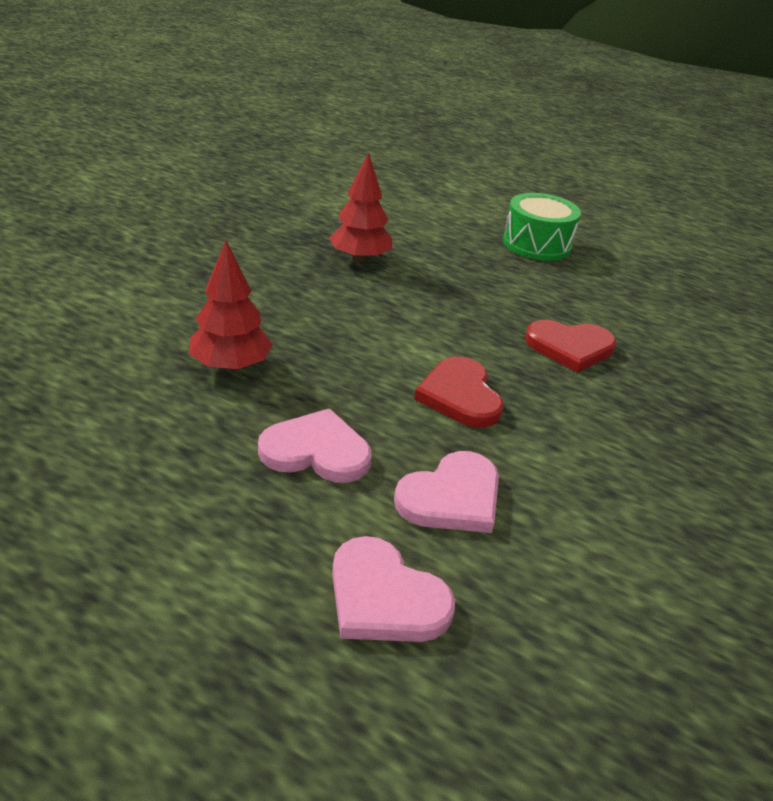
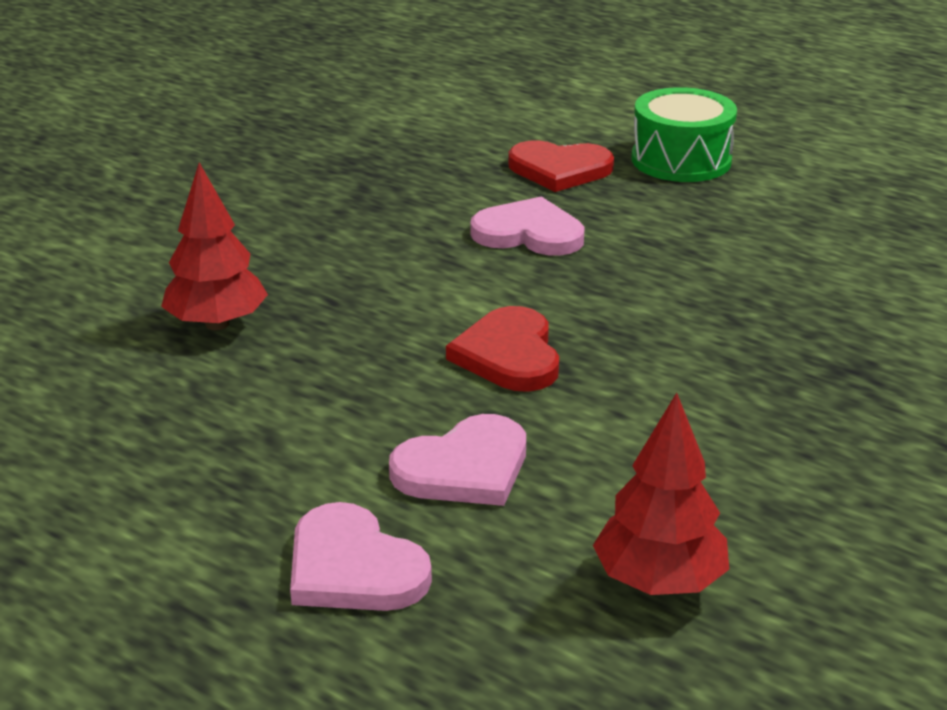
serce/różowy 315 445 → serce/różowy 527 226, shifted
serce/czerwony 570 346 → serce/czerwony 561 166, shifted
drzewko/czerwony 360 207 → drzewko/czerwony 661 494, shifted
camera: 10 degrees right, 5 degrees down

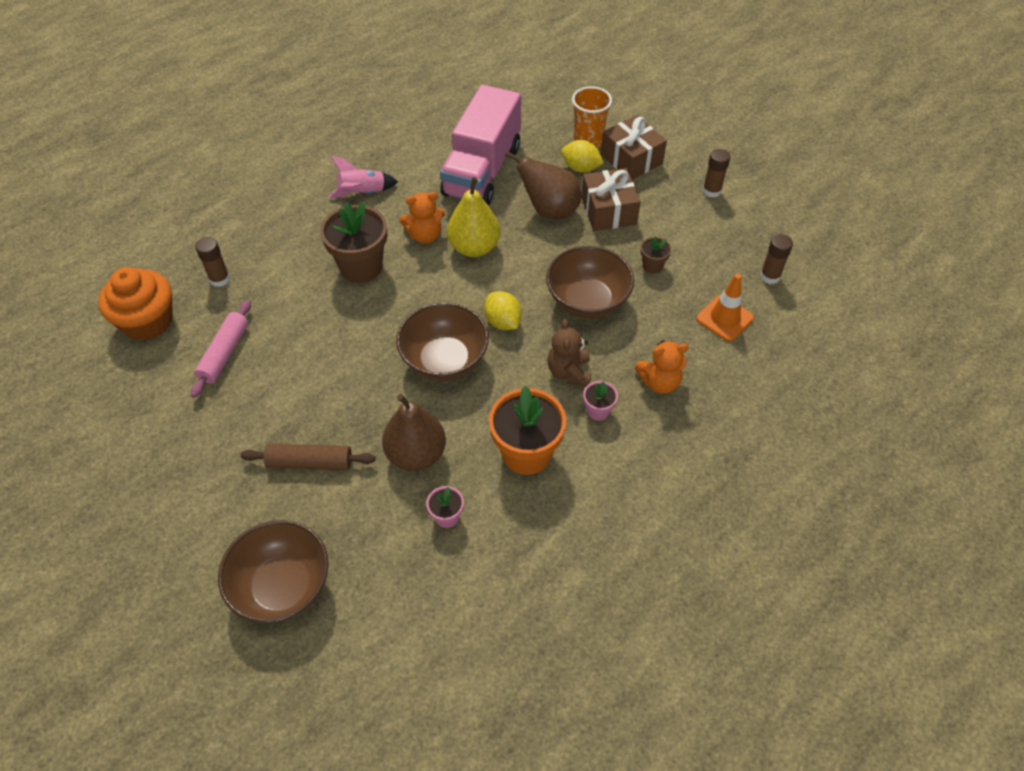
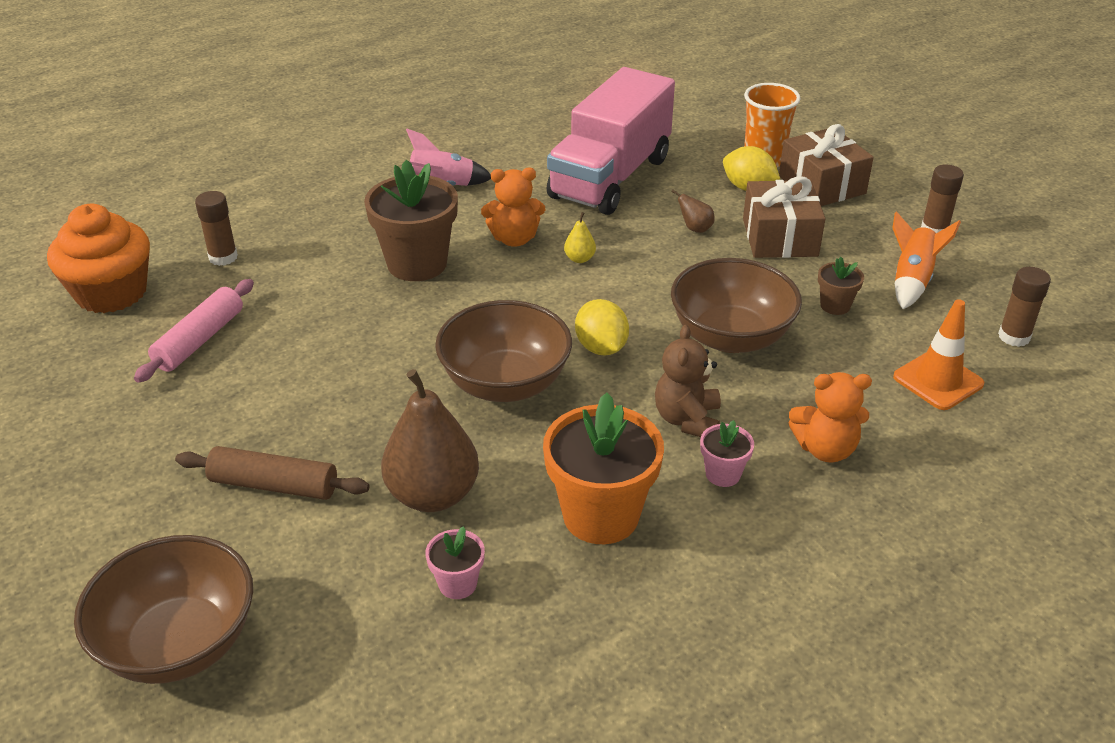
gruszka/żółty 473 217 → gruszka/żółty 580 237, x0.42
gruszka/brązowy 543 185 → gruszka/brązowy 693 211, x0.42
- → rakieta/pomarańczowy 926 260
camera: 10 degrees right, 15 degrees down

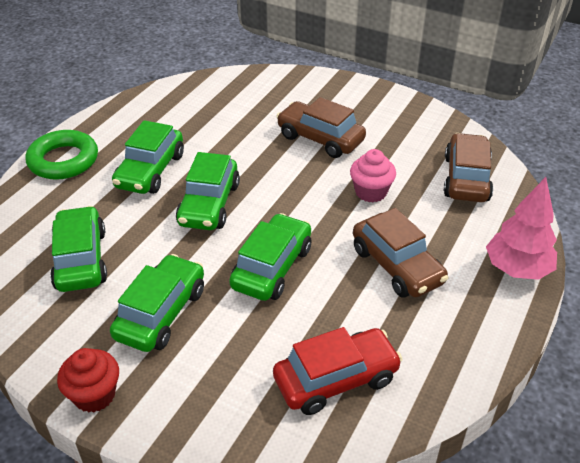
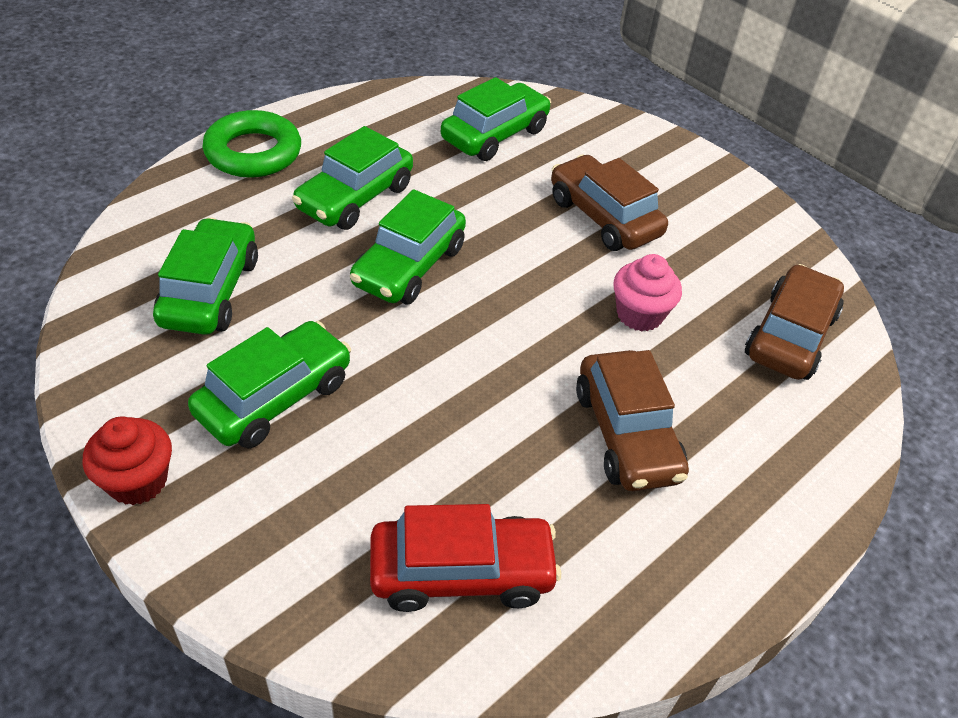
samochód/zielony 270 257 → samochód/zielony 496 119, shifted
drzewko/różowy 521 228 → -
camera: 15 degrees right, 5 degrees up

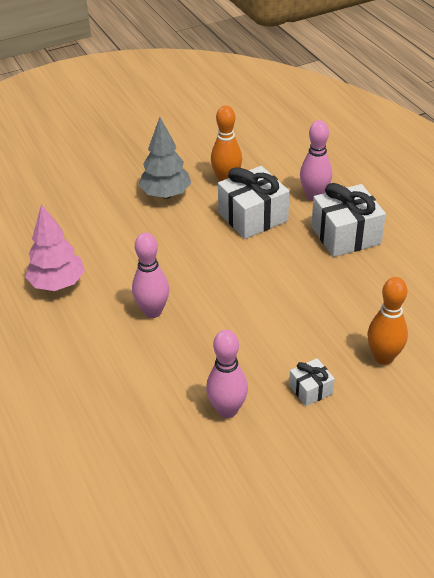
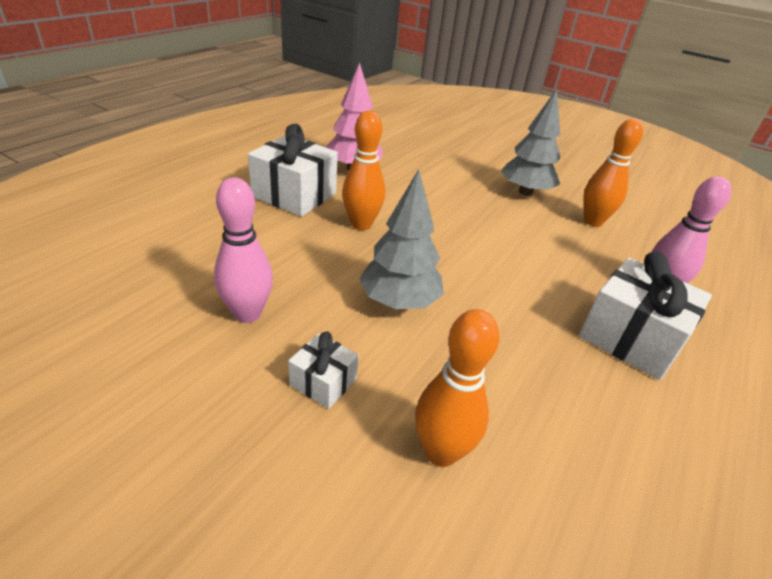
prezent/biały 254 202 → prezent/biały 293 170, shifted
kręgiel/różowy 150 275 → kręgiel/pomarańczowy 363 170
- → drzewko/szary 401 239
camera: 55 degrees right, 5 degrees down

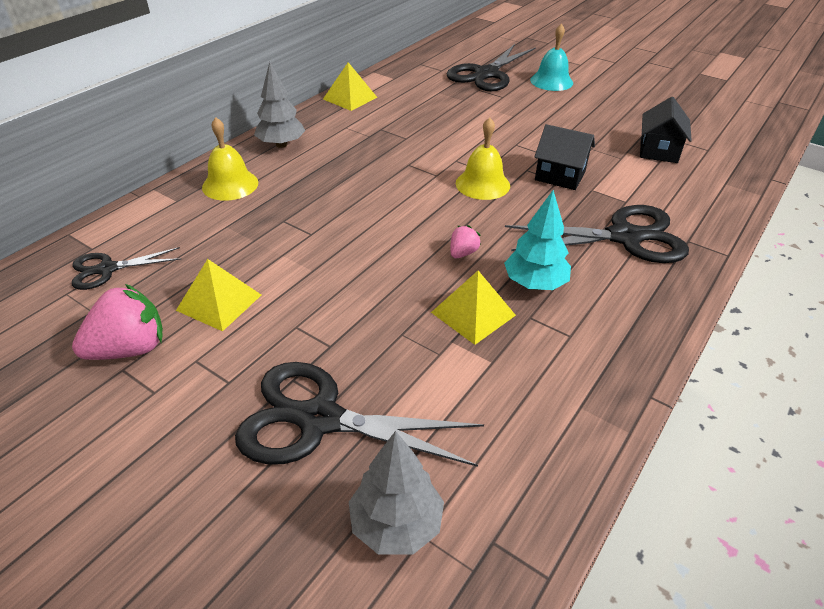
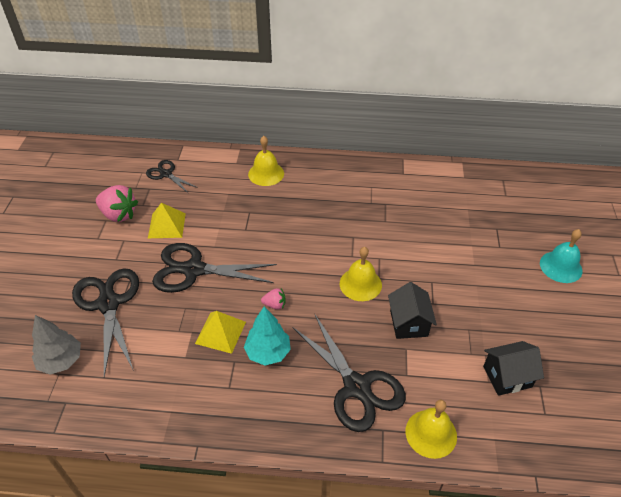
nożyczki/czarny 491 68 → nożyczki/czarny 214 268, shifted
- → dzwonek/żółty 431 429
drzewko/szary 280 105 → -
piramida/żółty 350 86 → -
camera: 60 degrees right, 5 degrees up

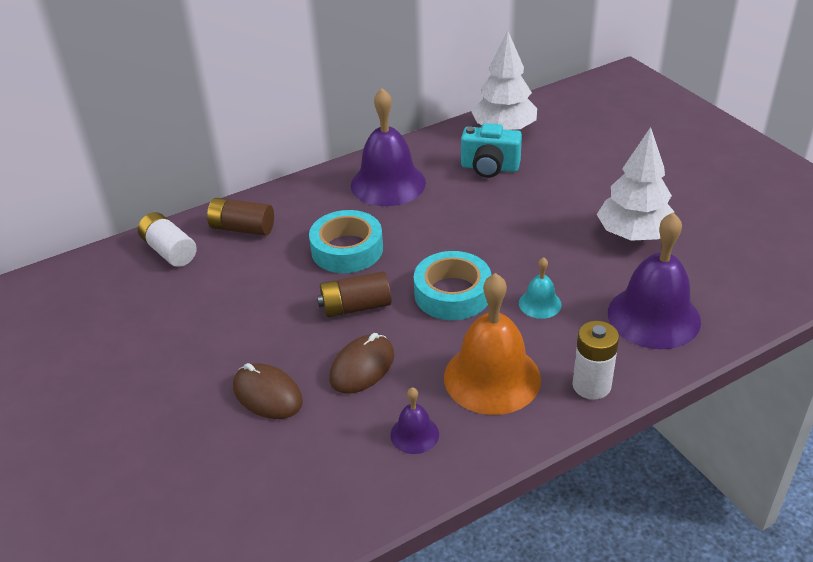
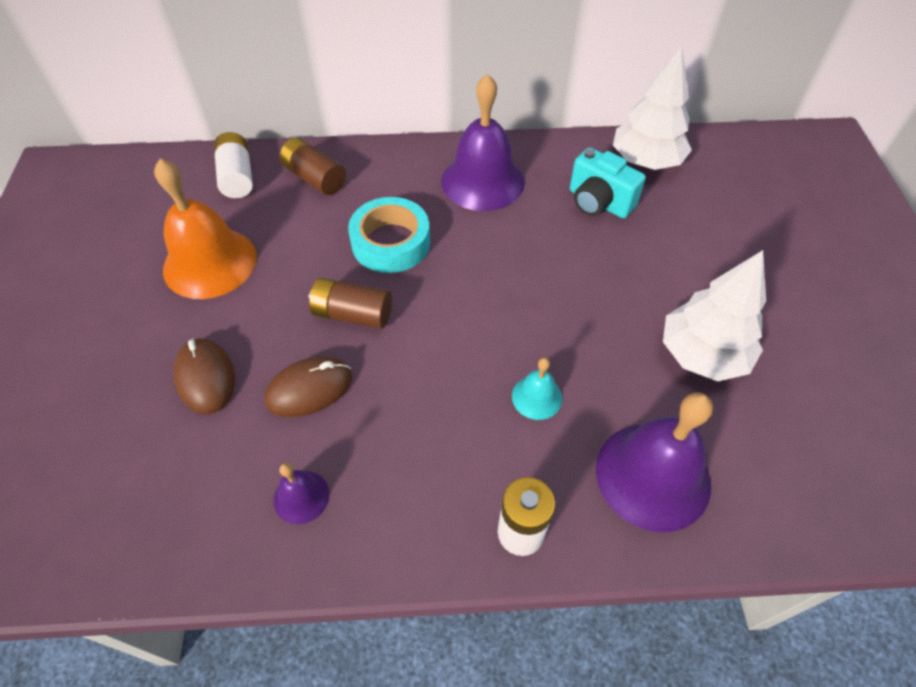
dzwonek/pomarańczowy 492 344 → dzwonek/pomarańczowy 205 229, shifted
taśma klejąca/turkusowy 452 285 → -
camera: 25 degrees right, 15 degrees up

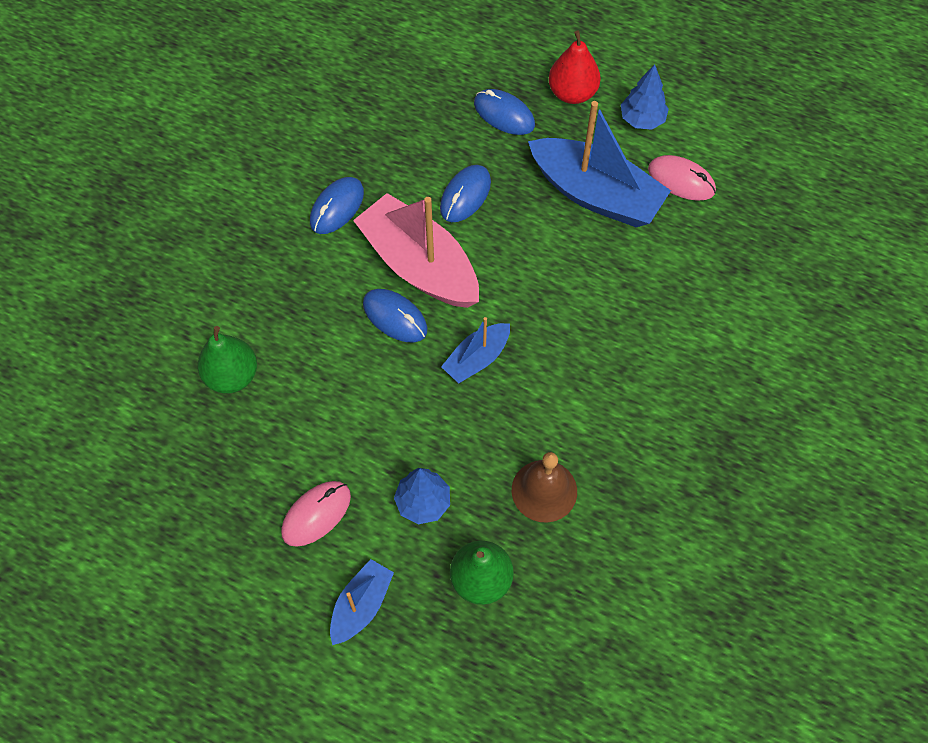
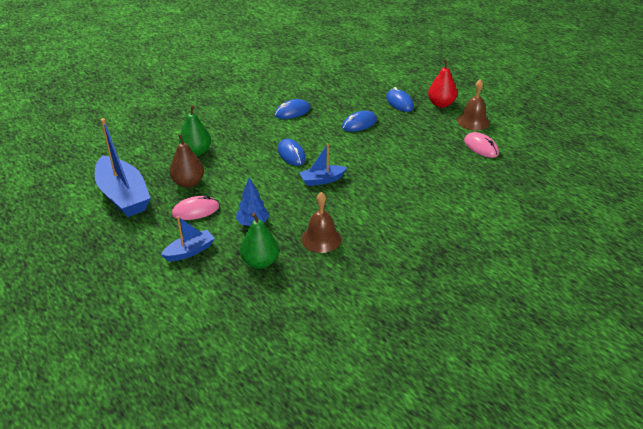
łódka/niebieski 599 164 → łódka/niebieski 123 167, shifted
- → gruszka/brązowy 187 161
drzewko/niebieski 645 97 → dzwonek/brązowy 473 105
łódka/różowy 416 250 → -
camera: 25 degrees right, 25 degrees down

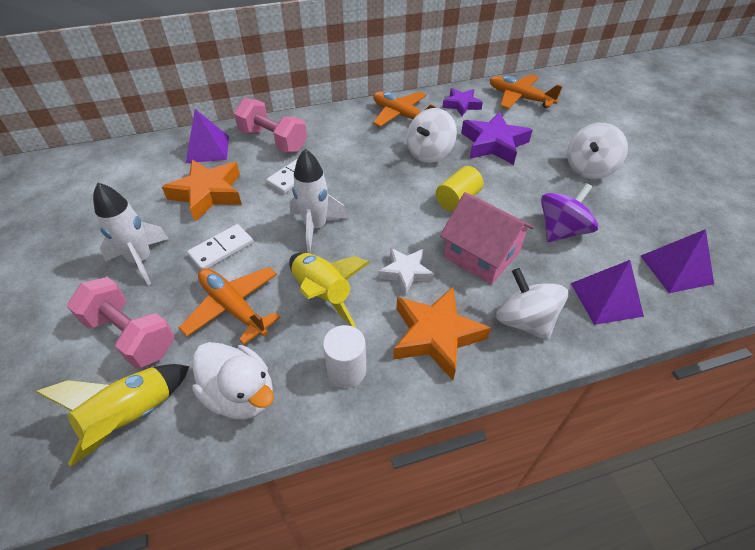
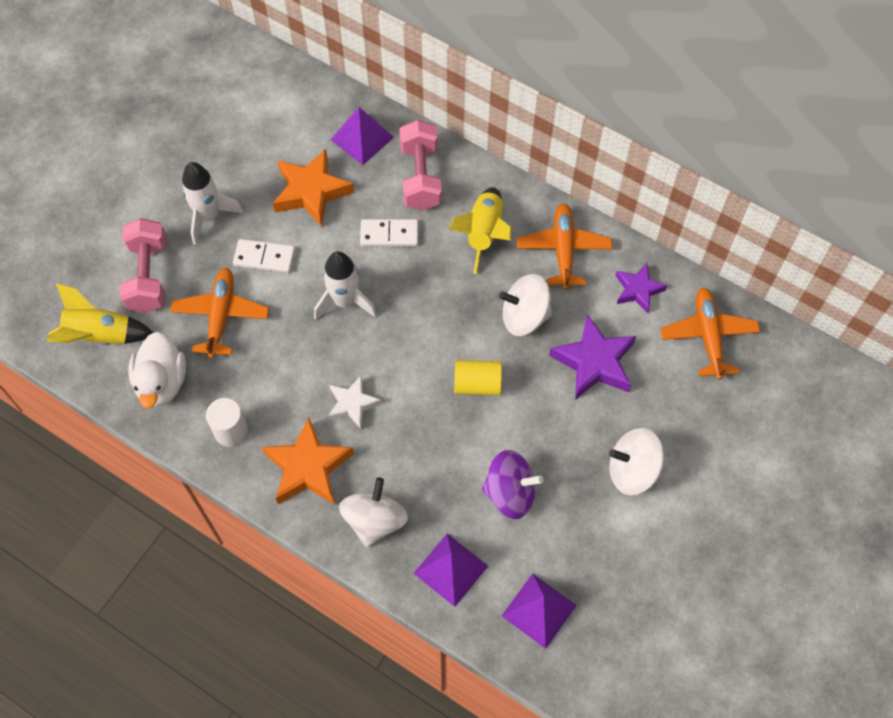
rakieta/żółty 329 290 → rakieta/żółty 479 230, shifted
domek/różowy 487 238 → -
camera: 50 degrees right, 15 degrees up

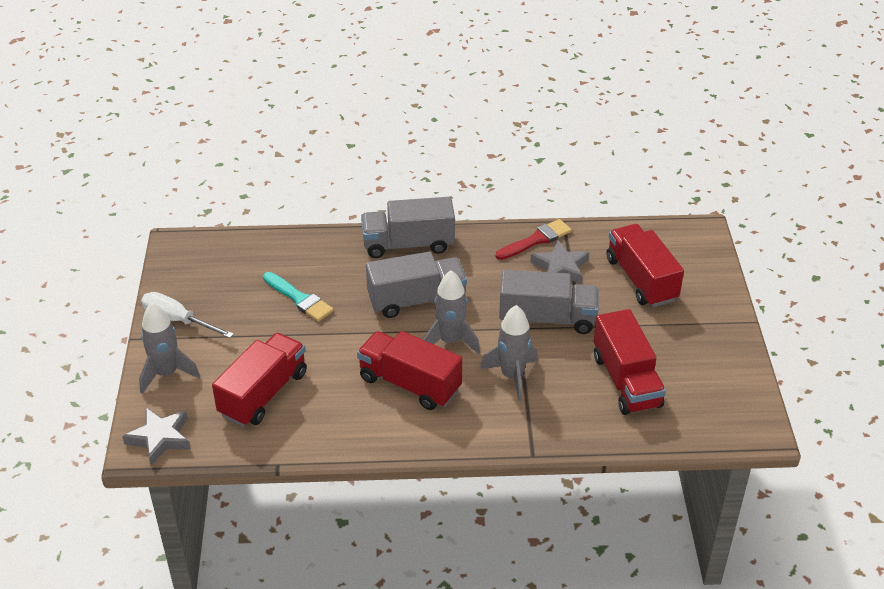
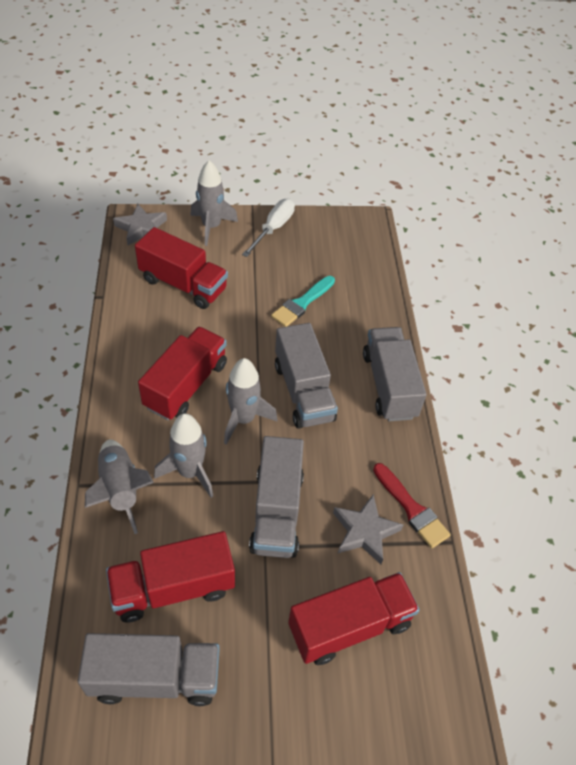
- → ciężarówka/szary 149 669
- → rakieta/szary 119 486
camera: 85 degrees right, 10 degrees up

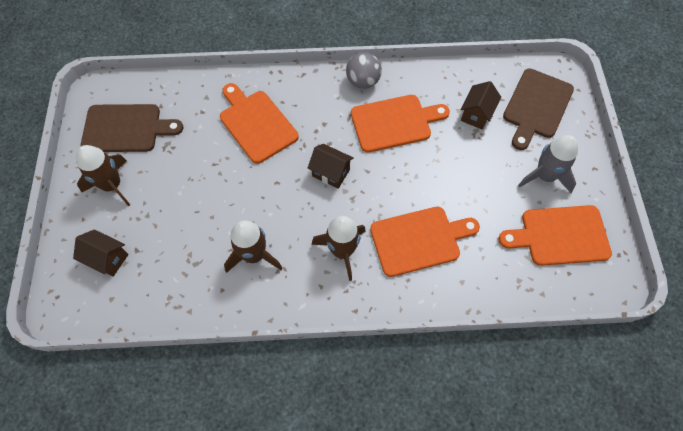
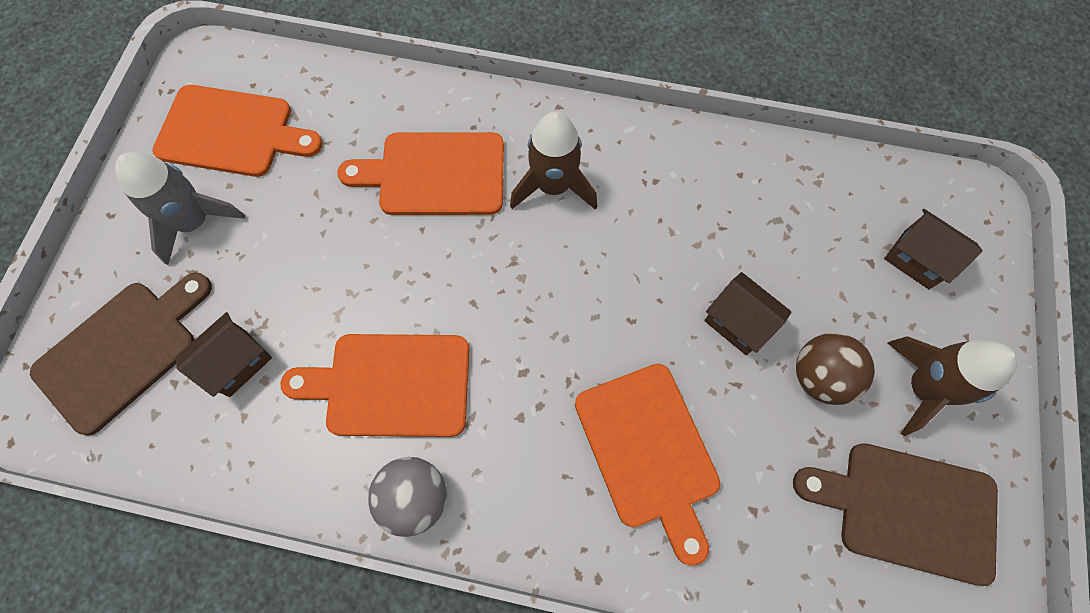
domek/brązowy 331 166 → domek/brązowy 747 313, shifted
- → piłka/brązowy 835 369
rakieta/brązowy 253 246 → -
camera: 165 degrees left, 5 degrees up

